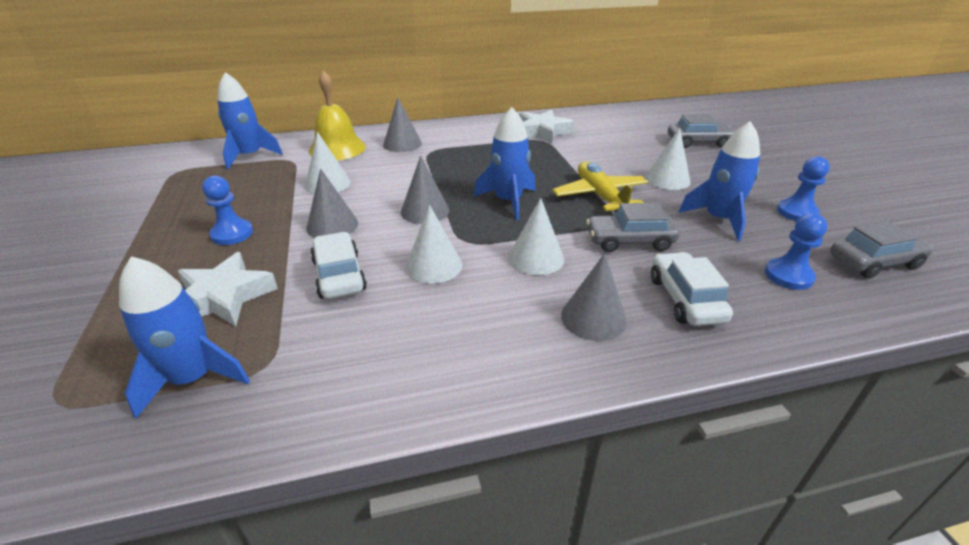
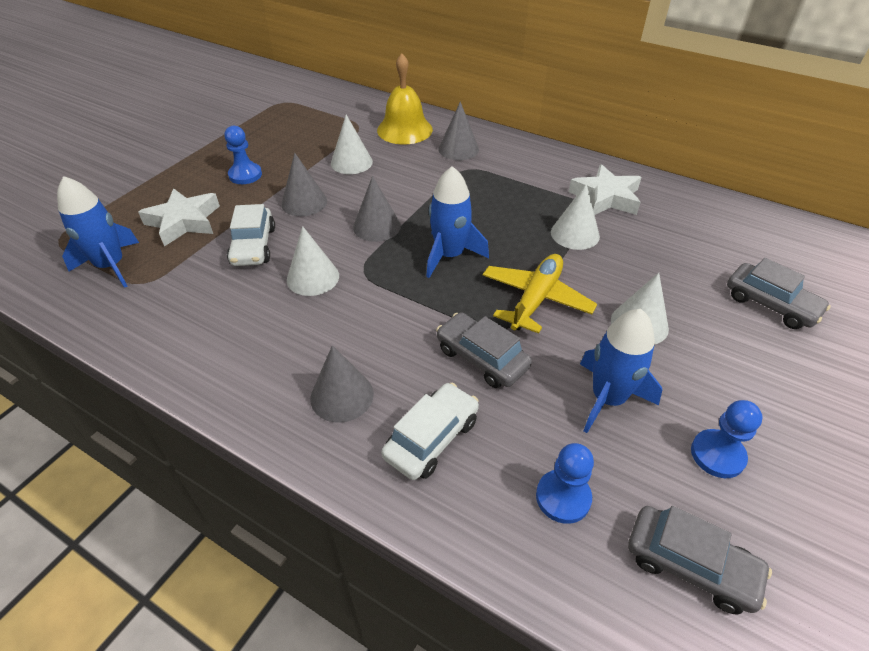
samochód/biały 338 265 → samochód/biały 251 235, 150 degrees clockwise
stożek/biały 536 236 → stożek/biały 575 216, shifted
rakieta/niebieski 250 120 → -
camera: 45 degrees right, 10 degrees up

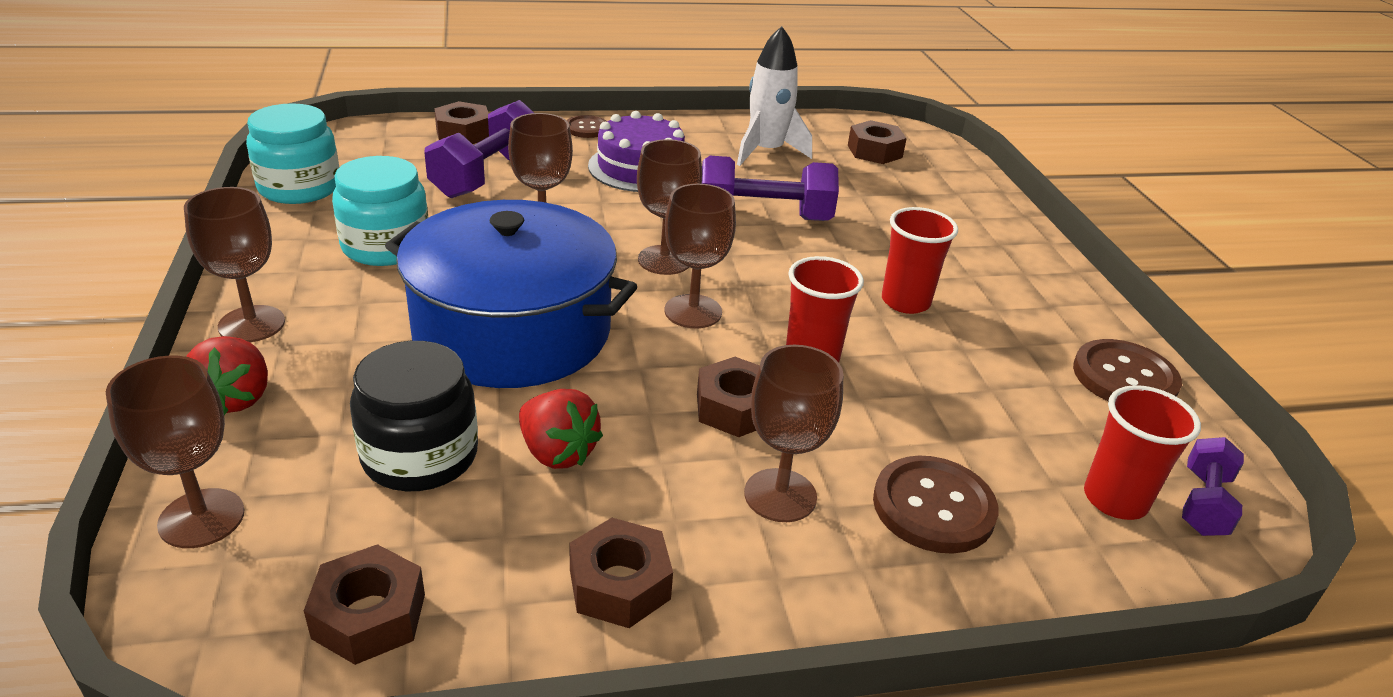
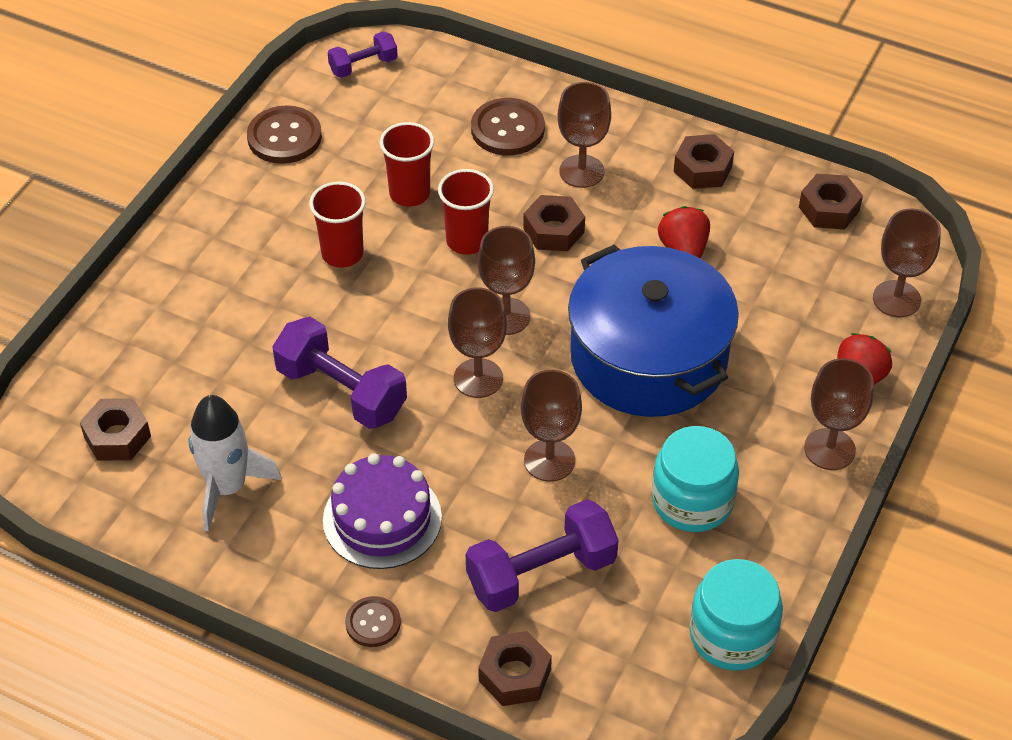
szklanka/czerwony 1142 452 → szklanka/czerwony 407 164, shifted
słoik/czarny 414 416 → -
camera: 140 degrees left, 15 degrees up

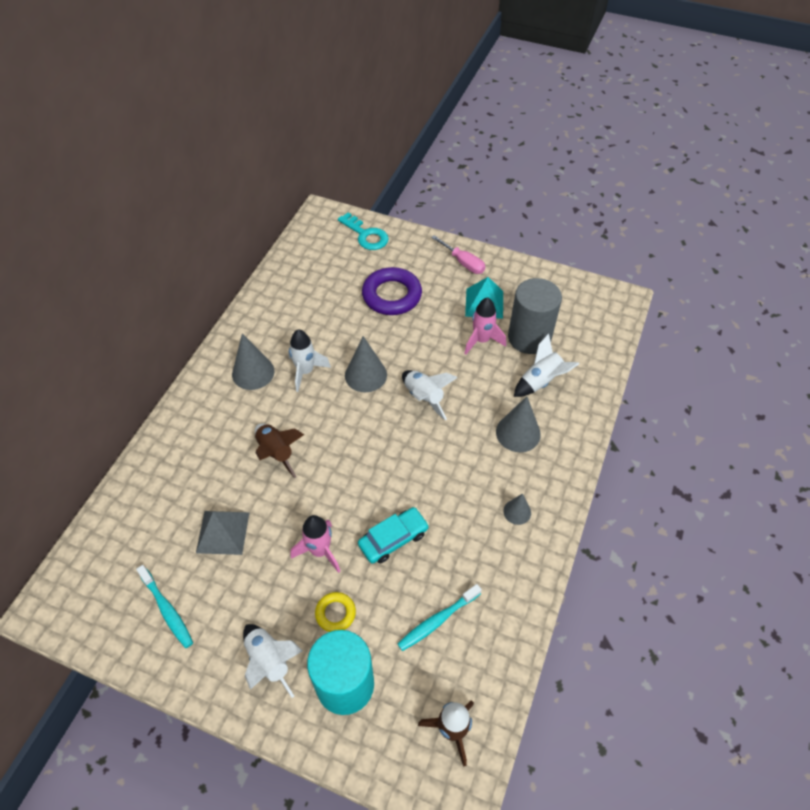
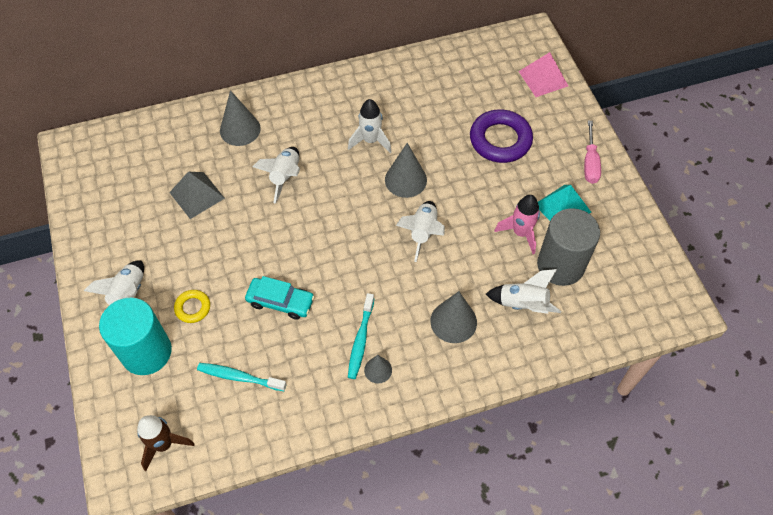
stożek/szary 253 362 → stożek/szary 240 118, shifted
rakieta/brązowy 280 450 → rakieta/biały 276 175
szczoteczka do zębów/turkusowy 164 606 → szczoteczka do zębów/turkusowy 361 336, shifted
klucz/turkusowy 363 231 → piramida/różowy 543 74
rakieta/różowy 315 544 → -
camera: 50 degrees right, 5 degrees up

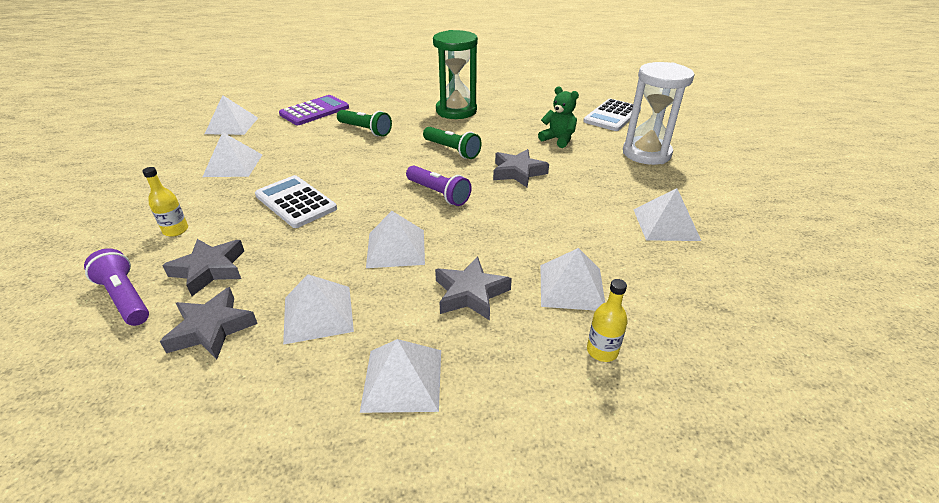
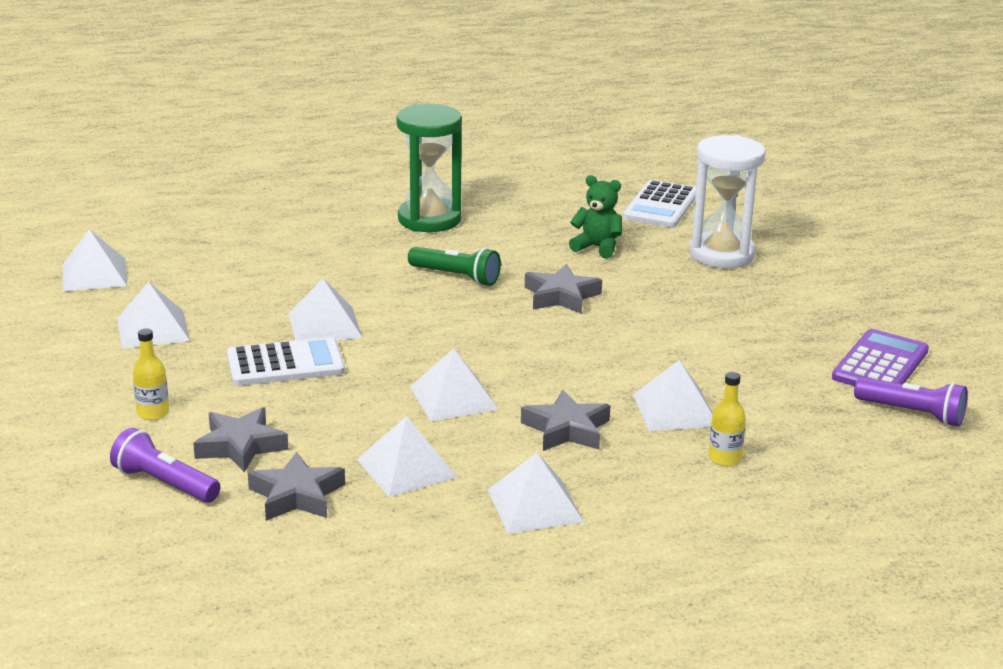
kalkulator/biały 296 201 → kalkulator/biały 286 361, 135 degrees clockwise
piramida/biały 667 214 → piramida/biały 325 309, shifted
kalkulator/fioletowy 314 110 → kalkulator/fioletowy 880 357, shifted
latarka/fioletowy 438 185 → latarka/fioletowy 911 402, shifted
latarka/zielony 364 123 → -
camera: 15 degrees left, 10 degrees down

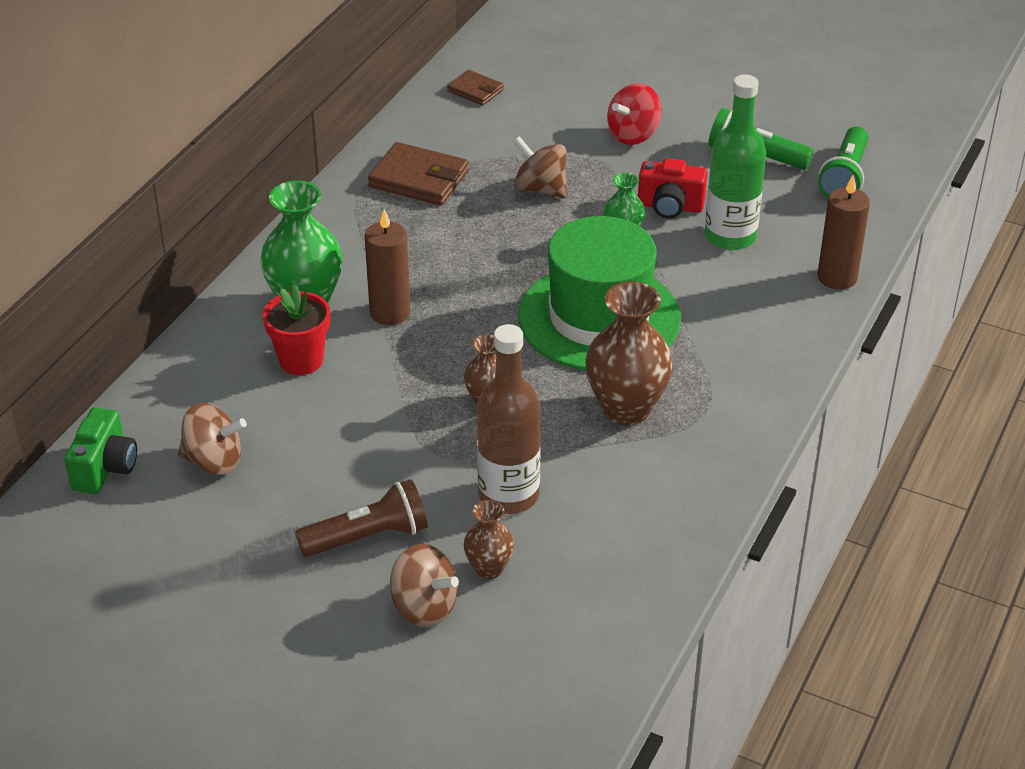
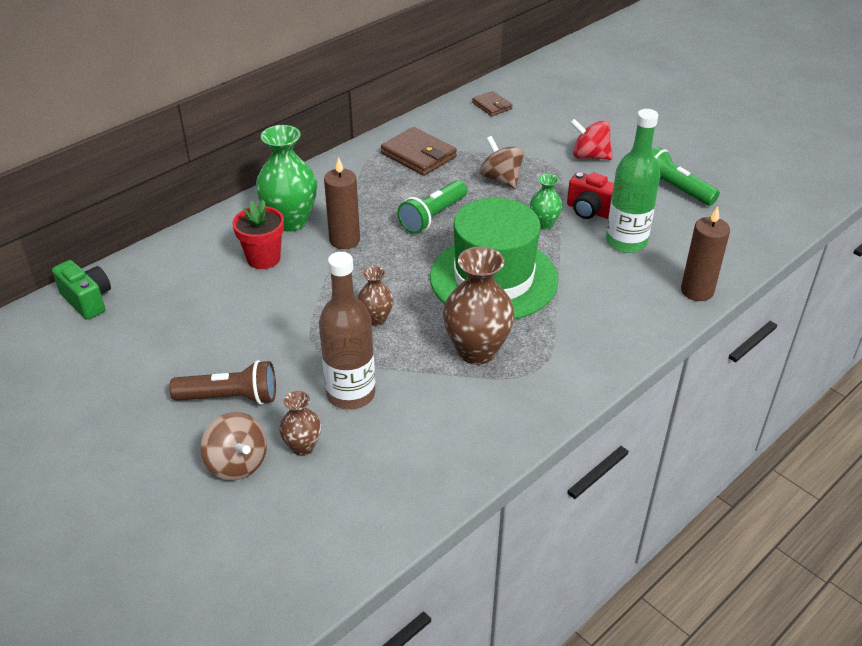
aparat fotograficzny/zielony 101 450 → aparat fotograficzny/zielony 81 290, 75 degrees counterclockwise
latarka/zielony 843 162 → latarka/zielony 432 207, shifted
bączek/czerwony 634 114 → bączek/czerwony 591 139, 45 degrees clockwise
bączek/brązowy 212 439 → -
camera: 20 degrees right, 0 degrees up

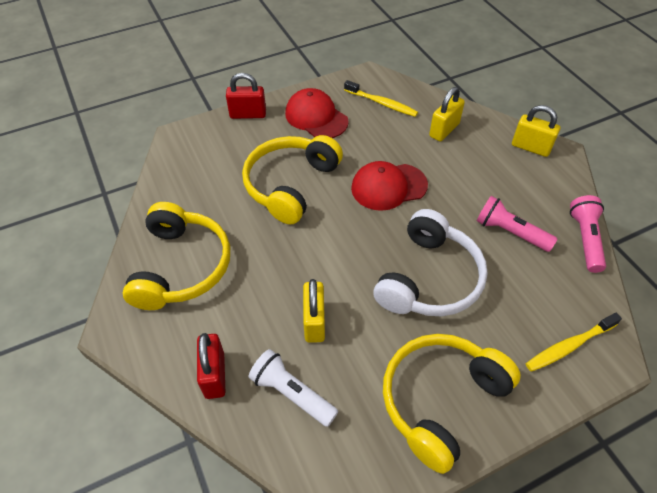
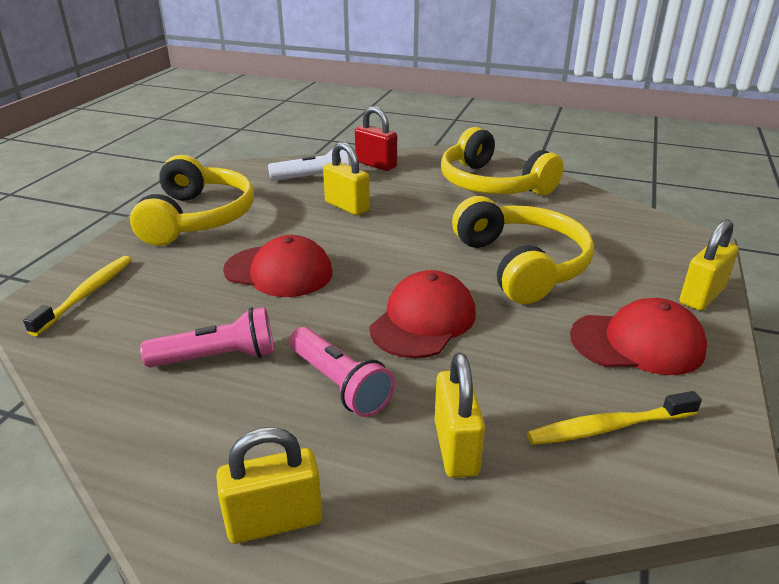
słuchawki/biały 430 262 → czapka/czerwony 277 266
latarka/różowy 588 234 → latarka/różowy 342 372, shifted
kłódka/czerwony 246 96 → kłódka/żółty 709 265
camera: 135 degrees right, 20 degrees down

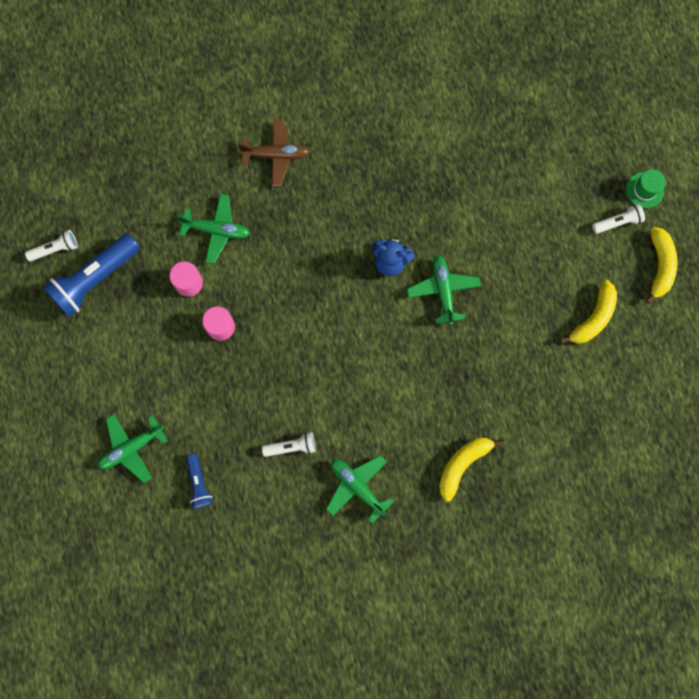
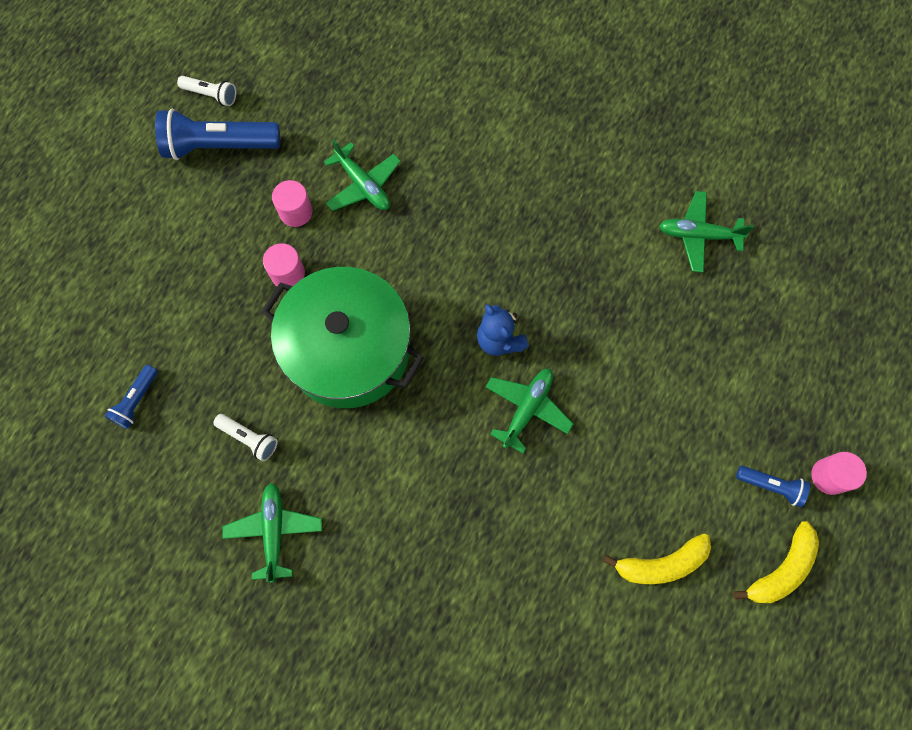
- → garnek/zielony 342 337
samolot/zielony 133 448 → samolot/zielony 706 232, shifted
latarka/biały 618 218 → latarka/niebieski 773 486
kapelusz/zielony 645 189 → walec/różowy 839 473
samolot/brązowy 274 152 → -
banan/żółty 471 469 → -
camera: 40 degrees right, 5 degrees down

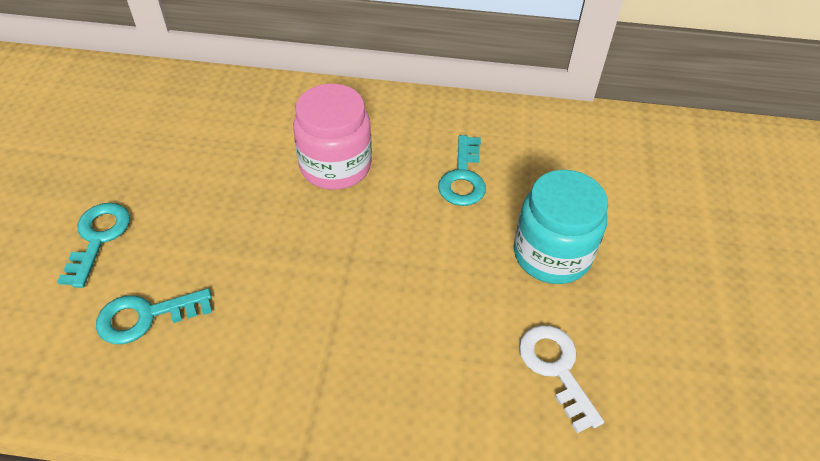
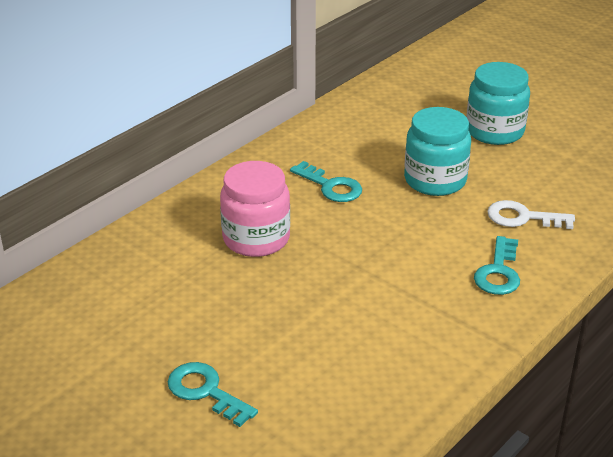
- → słoik/turkusowy 498 103
klucz/turkusowy 154 316 → klucz/turkusowy 497 265, shifted
camera: 55 degrees left, 15 degrees down

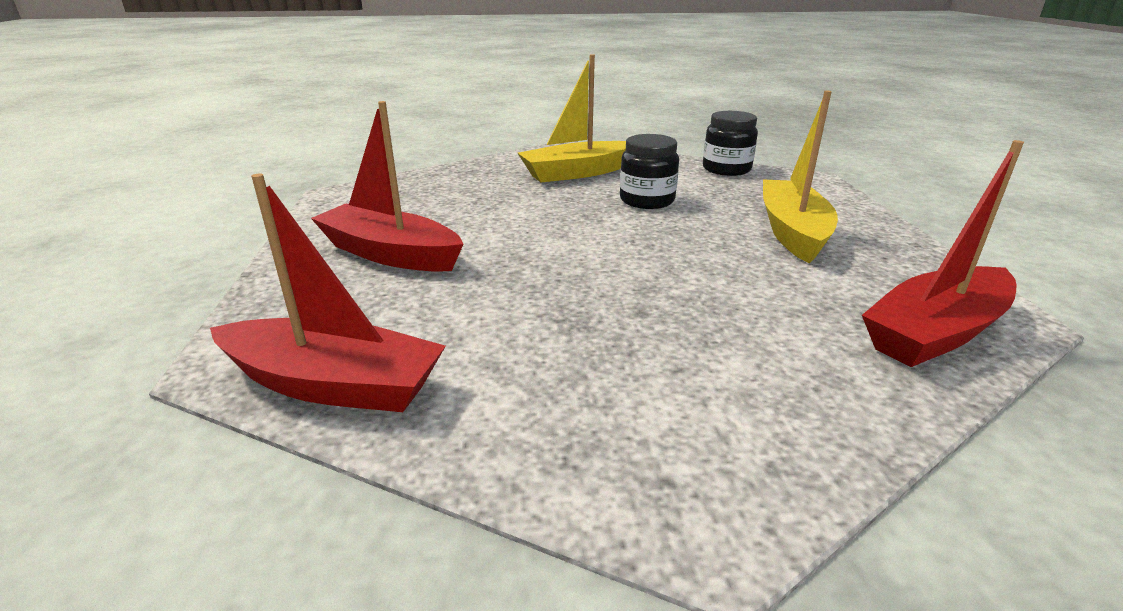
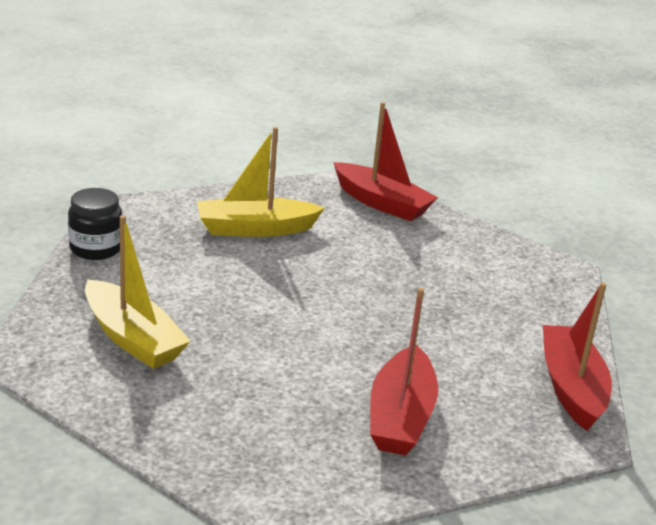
słoik/czarny 649 171 → -
camera: 110 degrees left, 0 degrees up

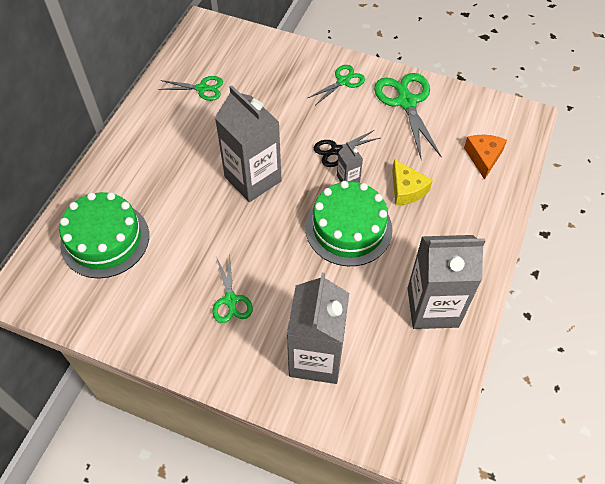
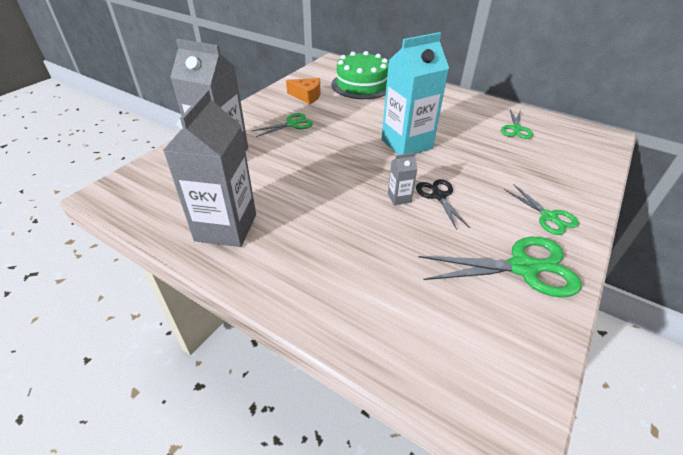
nożyczki/zielony 232 288 → nożyczki/zielony 282 125, 150 degrees clockwise
ser/pomarańczowy 485 157 → ser/pomarańczowy 303 91, shifted
karton mleka/szary 248 143 → karton mleka/turkusowy 415 93
tort/zielony 349 223 → -
ser/żółty 412 182 → -
camera: 100 degrees right, 15 degrees down

